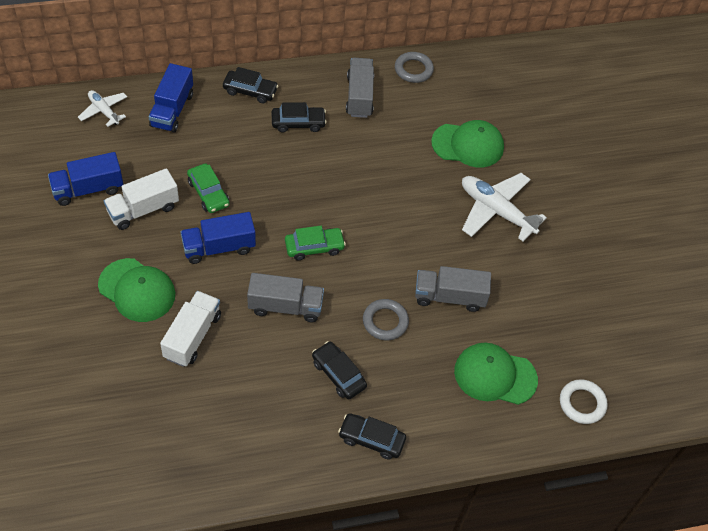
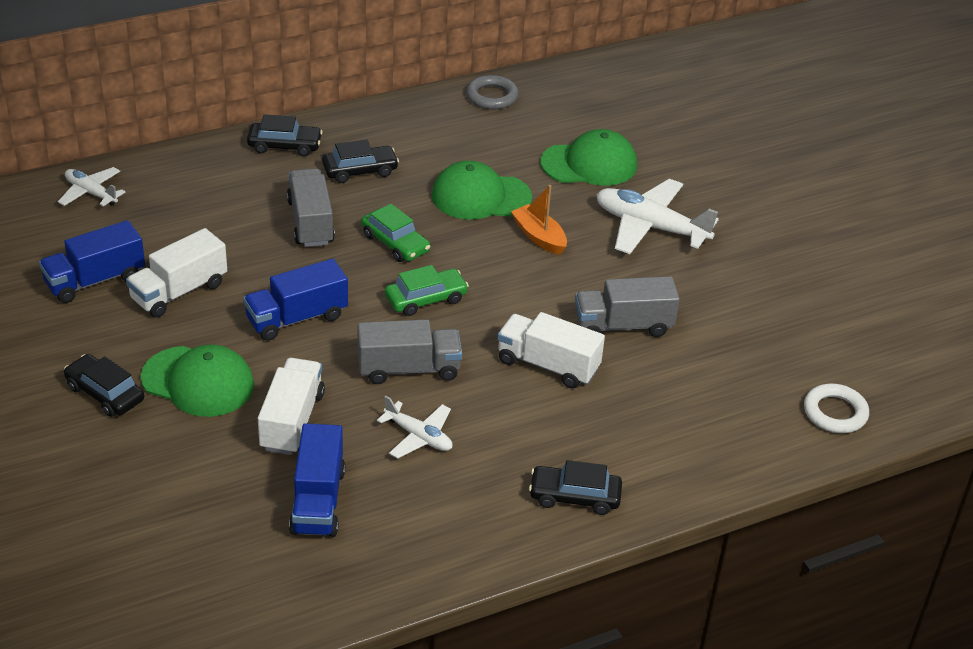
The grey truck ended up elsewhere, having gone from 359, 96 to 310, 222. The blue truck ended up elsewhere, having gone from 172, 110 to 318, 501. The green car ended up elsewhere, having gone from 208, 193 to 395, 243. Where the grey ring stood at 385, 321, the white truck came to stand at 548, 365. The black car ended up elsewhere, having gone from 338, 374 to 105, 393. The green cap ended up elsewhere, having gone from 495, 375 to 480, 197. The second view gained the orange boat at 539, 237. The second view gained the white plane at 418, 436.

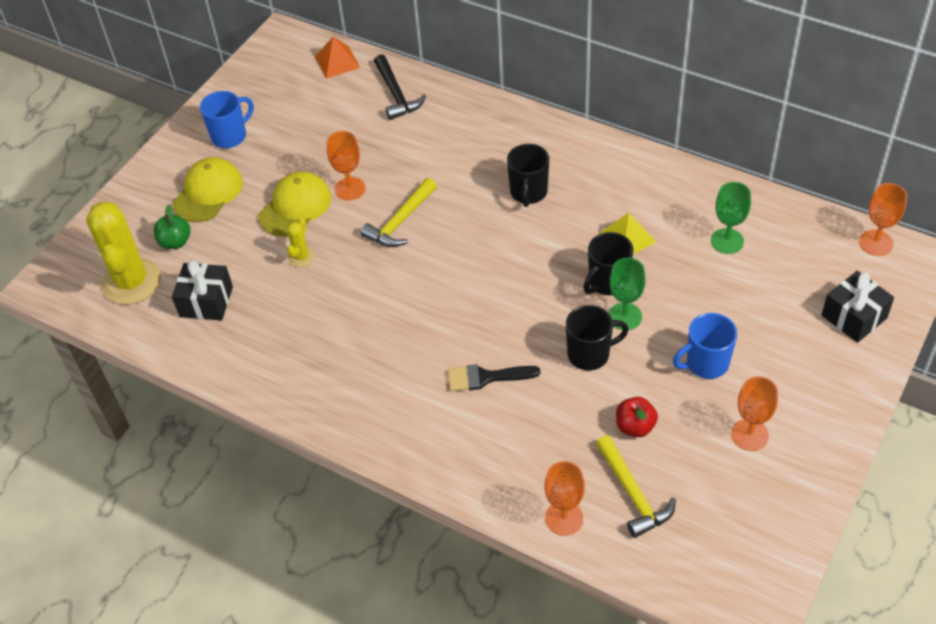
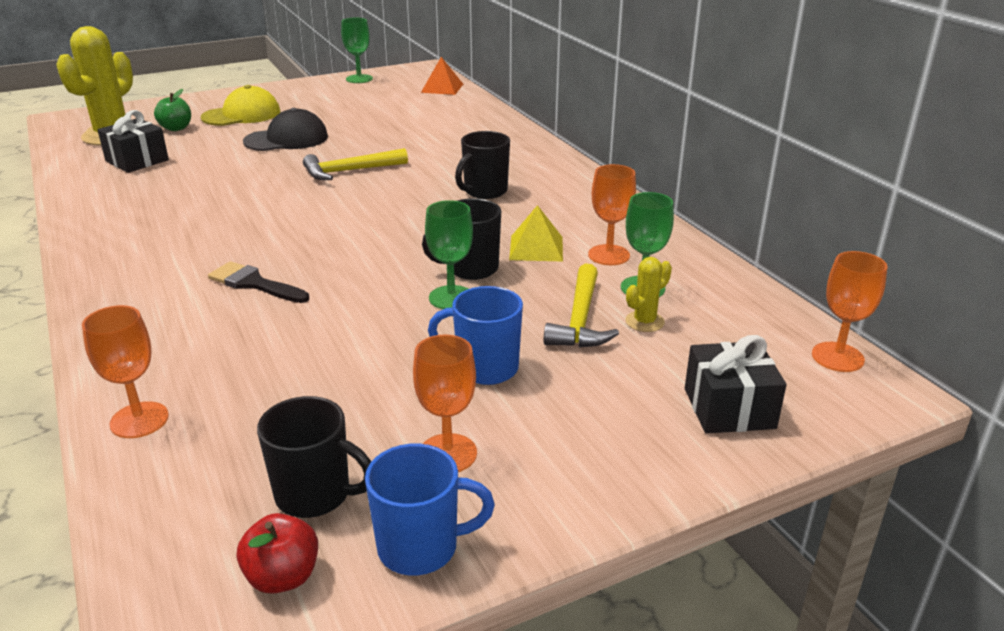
The second view lost the black hammer at 396, 94. The blue mug ended up elsewhere, having gone from 230, 136 to 420, 547. The orange goblet ended up elsewhere, having gone from 350, 189 to 609, 255. What was the yellow cap at 295, 207 turned into the black cap at 286, 139. The yellow cactus ended up elsewhere, having gone from 301, 257 to 644, 322. The black mug ended up elsewhere, having gone from 590, 354 to 315, 495. The red apple ended up elsewhere, having gone from 635, 426 to 283, 577. The yellow hammer ended up elsewhere, having gone from 633, 494 to 580, 319. The second view gained the green goblet at 359, 79.

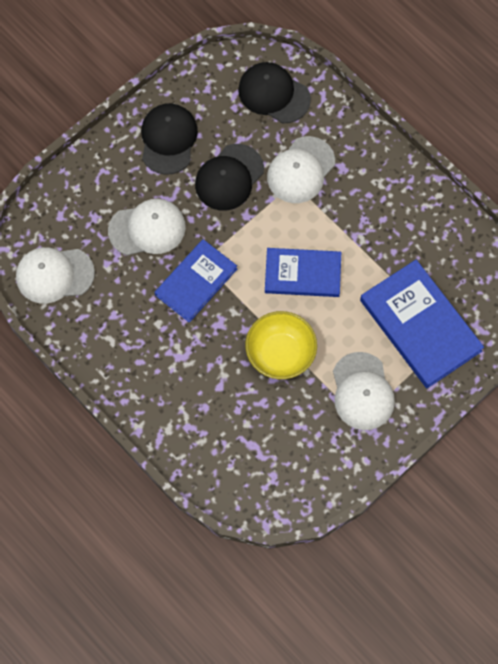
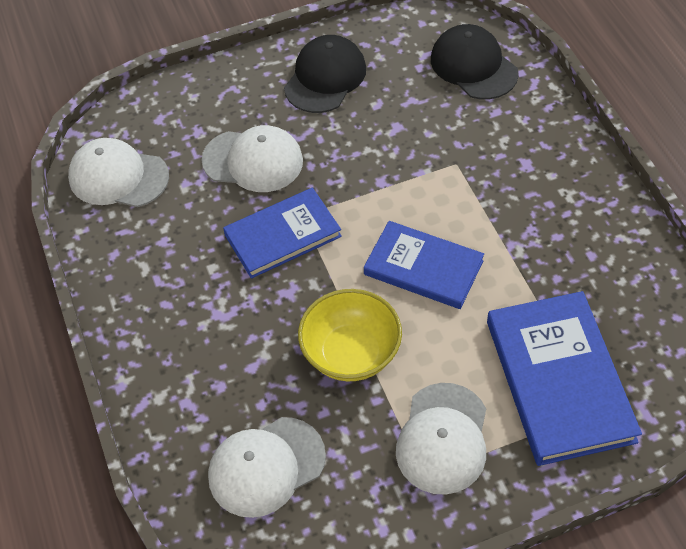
The white cap ended up elsewhere, having gone from 301, 170 to 266, 467. The second view lost the black cap at 229, 177.

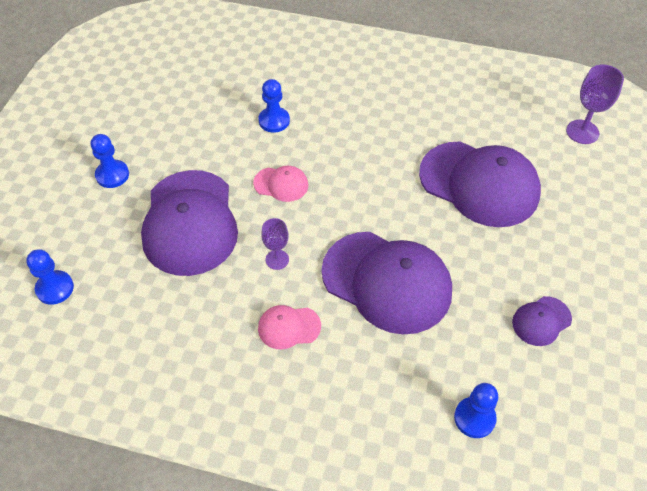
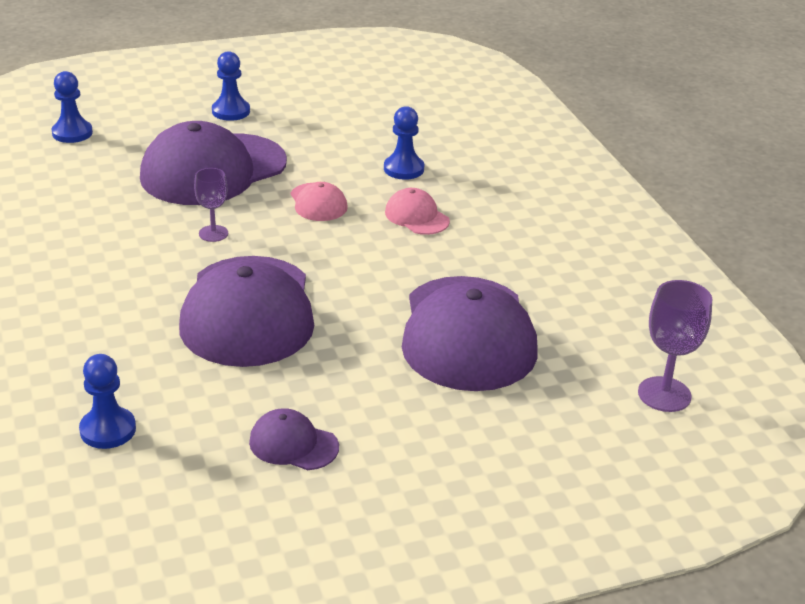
The pink cap ended up elsewhere, having gone from 289, 327 to 417, 216.

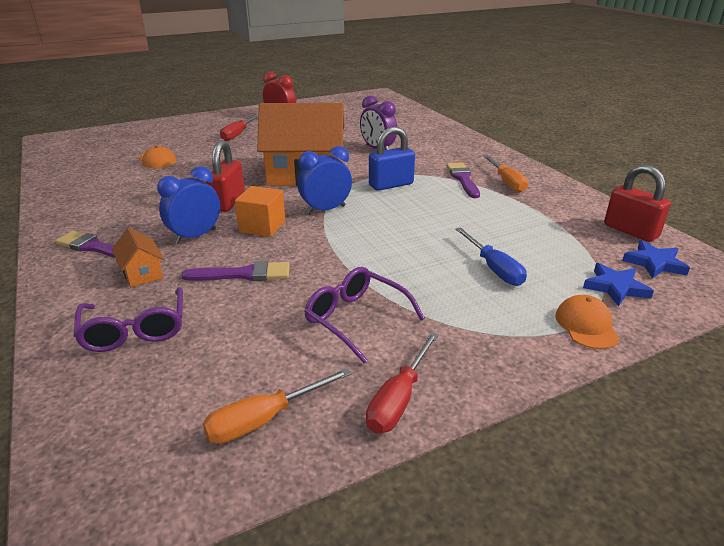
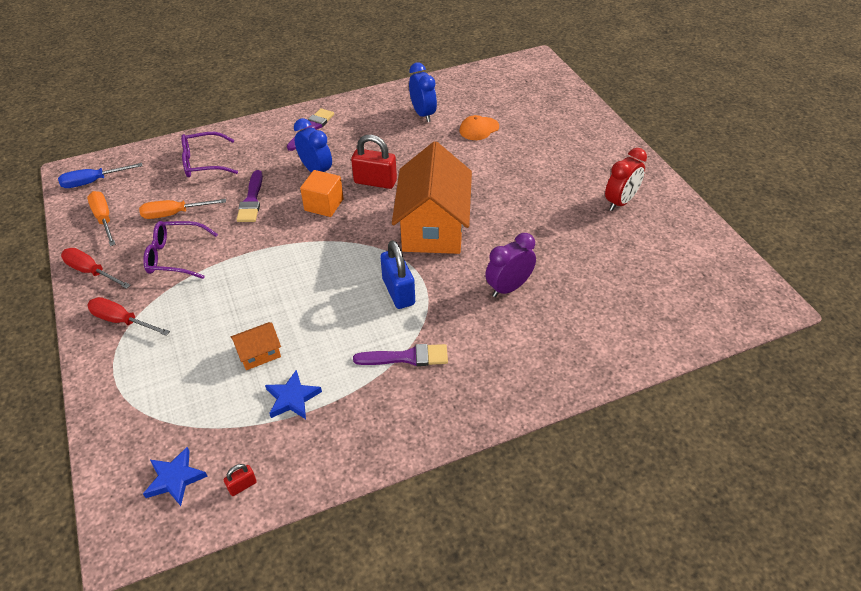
The red screwdriver ended up elsewhere, having gone from 238, 134 to 122, 321. The blue clock ended up elsewhere, having gone from 325, 209 to 423, 114. The orange screwdriver ended up elsewhere, having gone from 506, 182 to 174, 214. The size of the red padlock at 630, 231 changed by a factor of 0.48. The blue screwdriver ended up elsewhere, having gone from 494, 268 to 93, 182. The orange house ended up elsewhere, having gone from 142, 273 to 259, 354. The blue star ended up elsewhere, having gone from 615, 287 to 292, 398. The purple glasses at 356, 319 ended up facing another way, 135 degrees counterclockwise from before. The second view lost the orange cap at 586, 325.

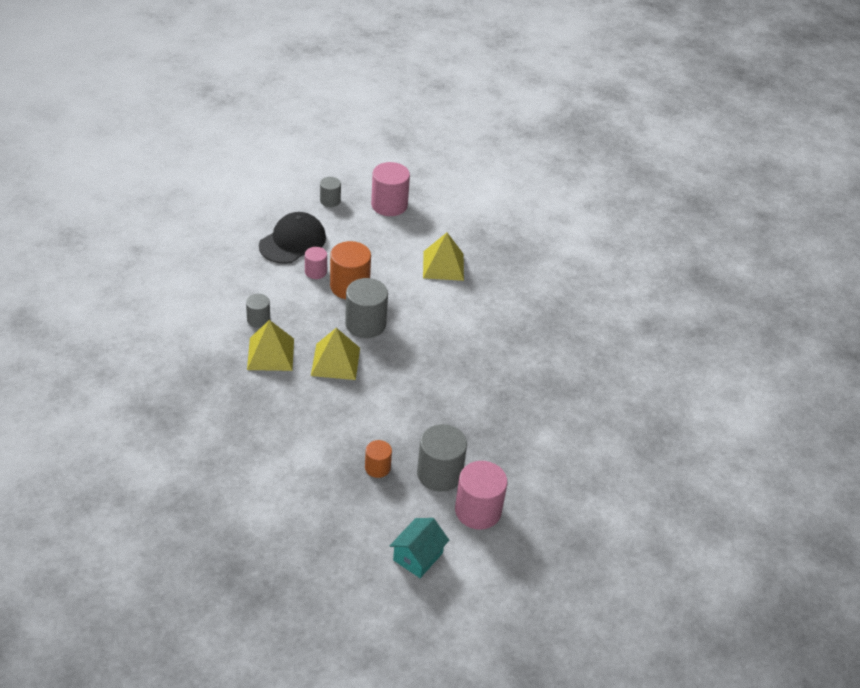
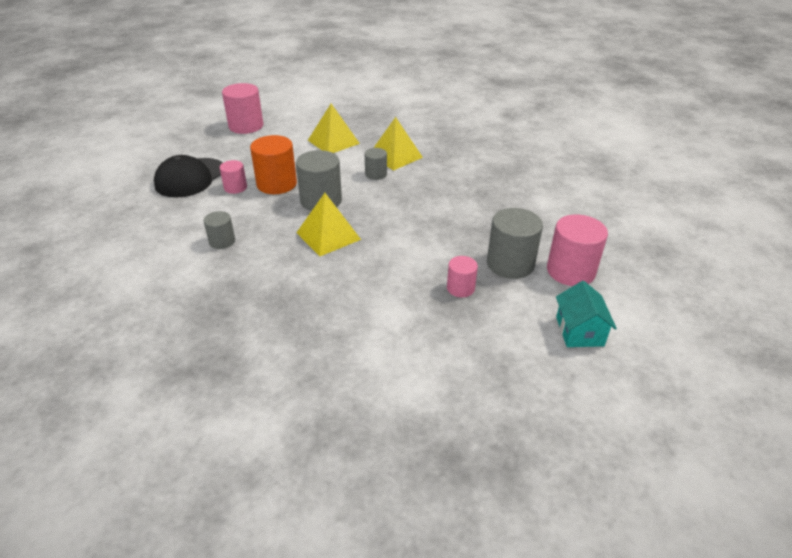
The grey cylinder ended up elsewhere, having gone from 330, 201 to 376, 174. The black cap at 292, 241 ended up facing another way, 150 degrees counterclockwise from before. The yellow pyramid ended up elsewhere, having gone from 270, 354 to 395, 156. What was the orange cylinder at 377, 467 turned into the pink cylinder at 460, 288.

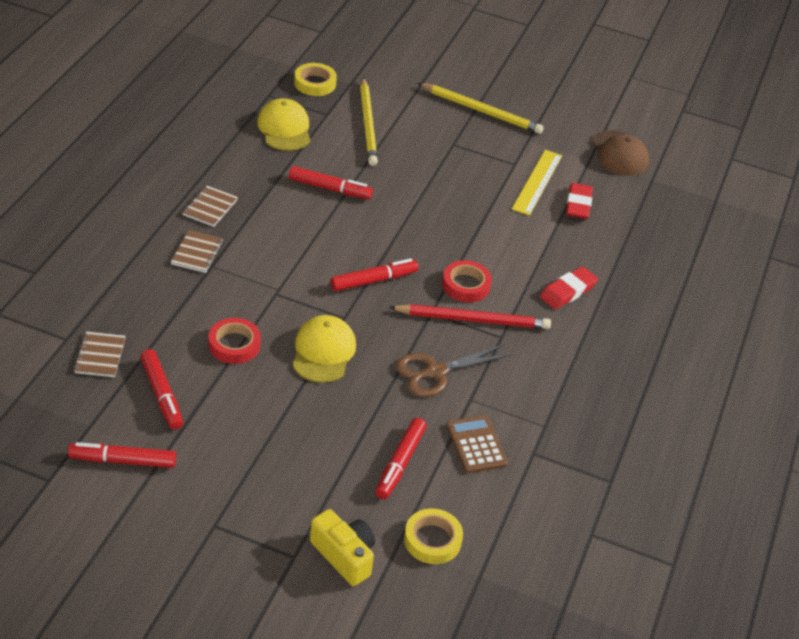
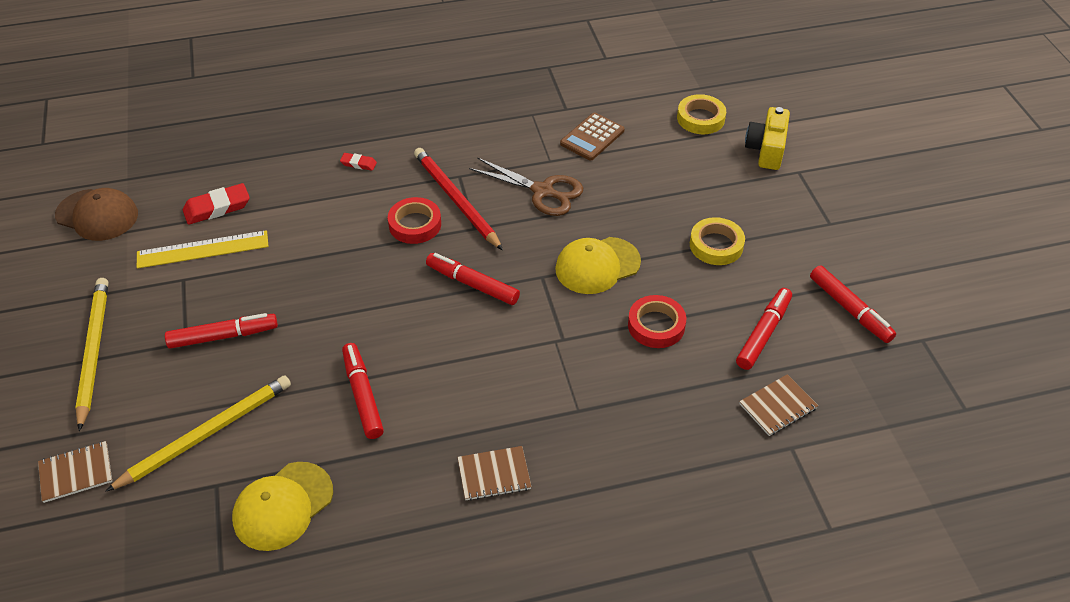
The yellow tape ended up elsewhere, having gone from 315, 83 to 716, 245. The brown cap at 619, 154 ended up facing another way, 75 degrees clockwise from before. The brown notebook ended up elsewhere, having gone from 197, 253 to 76, 473. The size of the red eraser at 568, 291 changed by a factor of 0.55. The red marker ended up elsewhere, having gone from 400, 463 to 223, 336.

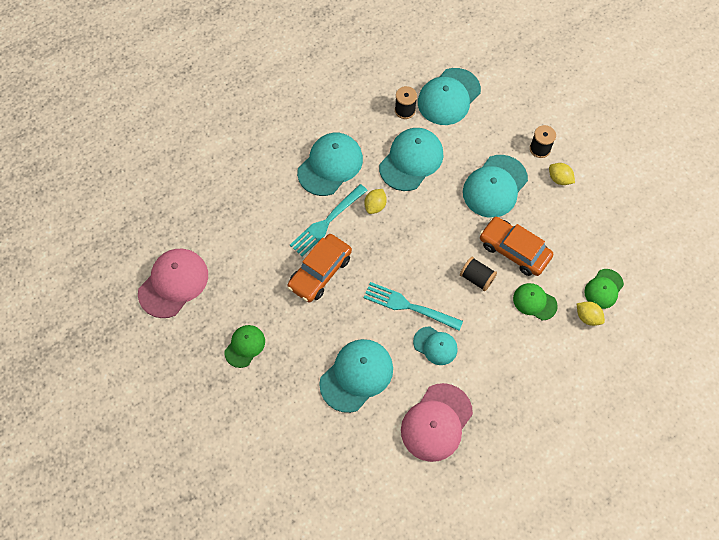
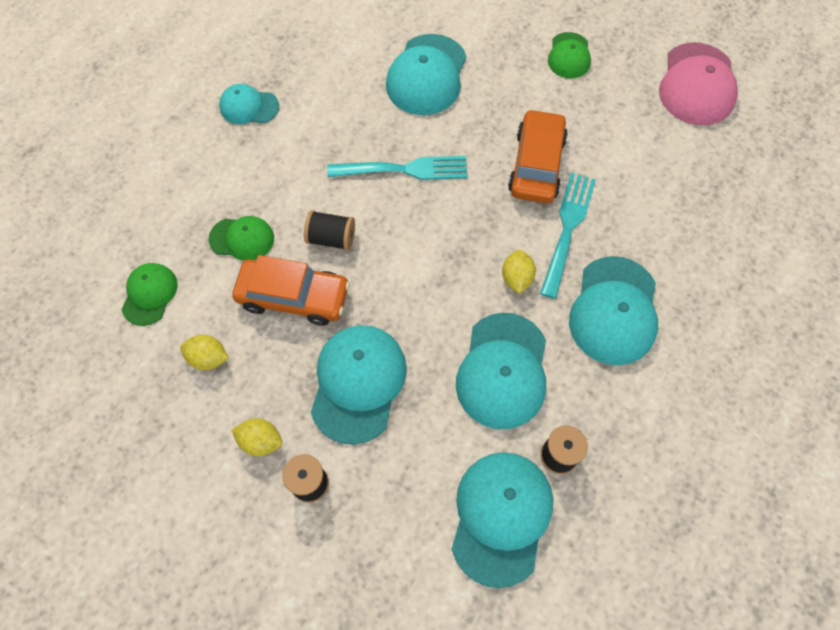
The yellow lemon ended up elsewhere, having gone from 587, 317 to 208, 358. The turquoise cap ended up elsewhere, having gone from 435, 346 to 249, 107. The second view lost the pink cap at 436, 422.

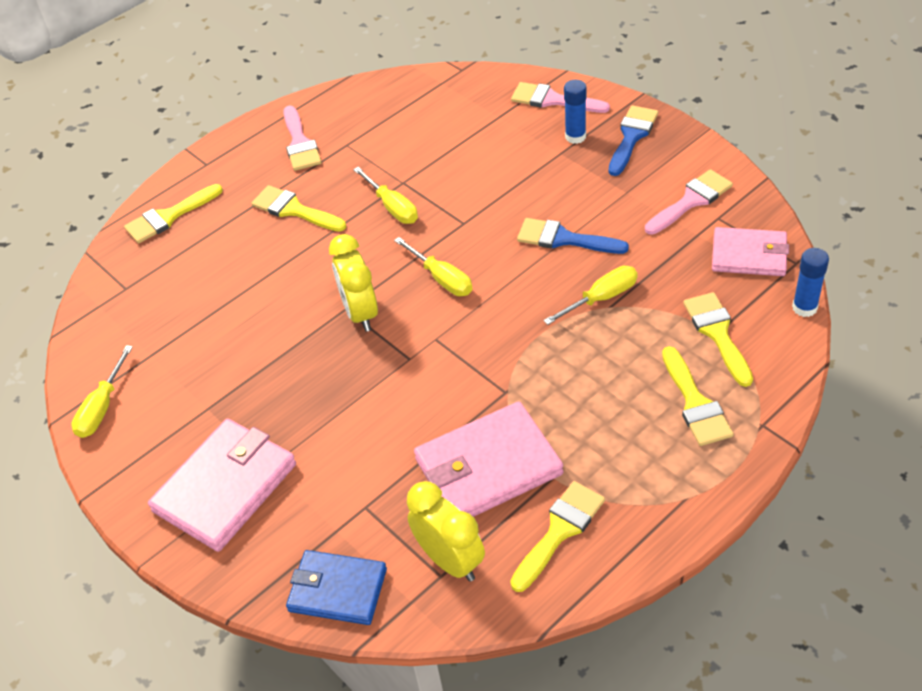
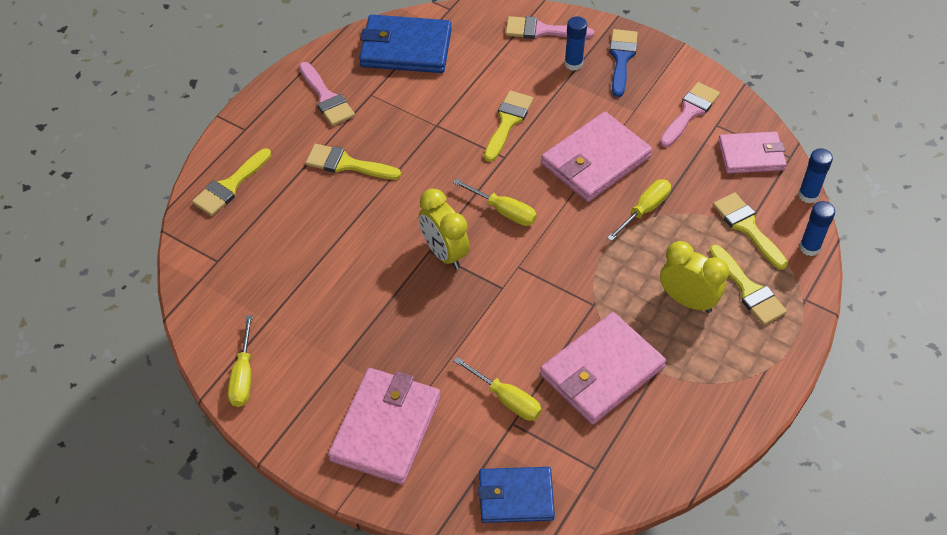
The yellow screwdriver ended up elsewhere, having gone from 392, 207 to 506, 399. Where the blue brush stood at 564, 239, the pink wallet came to stand at 595, 160. The yellow clock ended up elsewhere, having gone from 450, 560 to 687, 301. The yellow brush ended up elsewhere, having gone from 559, 531 to 508, 122. The second view gained the blue wallet at 405, 48. The second view gained the blue glue stick at 809, 247.

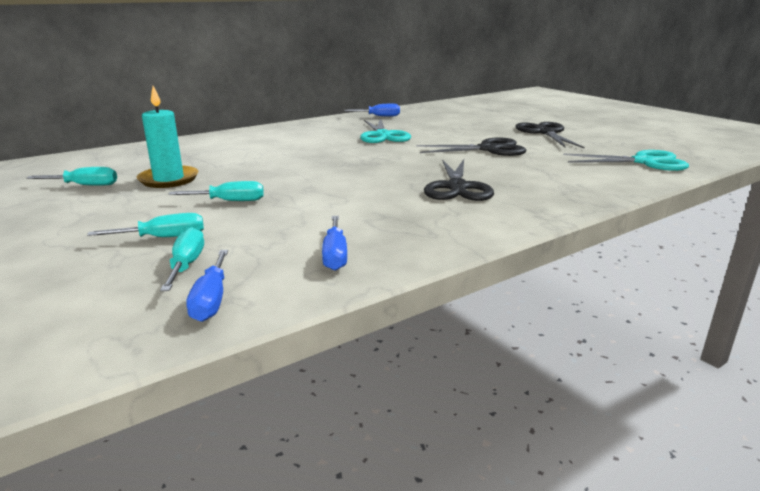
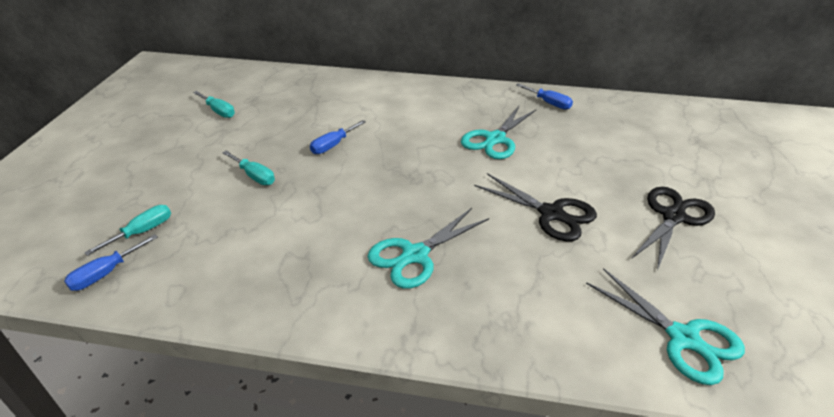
The second view lost the turquoise candle at 169, 179. What was the black scissors at 457, 187 turned into the turquoise scissors at 415, 255. The second view lost the turquoise screwdriver at 164, 238. The blue screwdriver ended up elsewhere, having gone from 335, 255 to 333, 145.

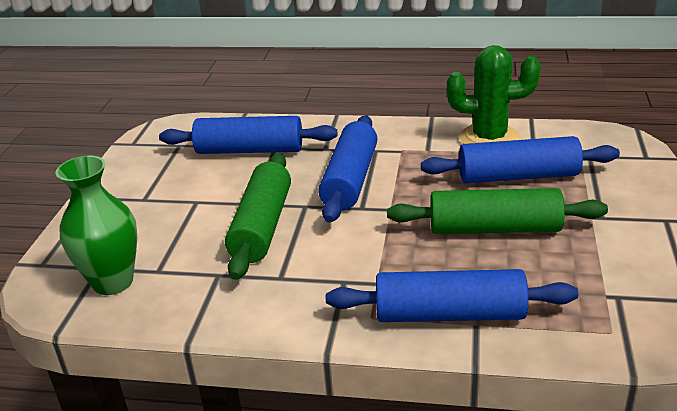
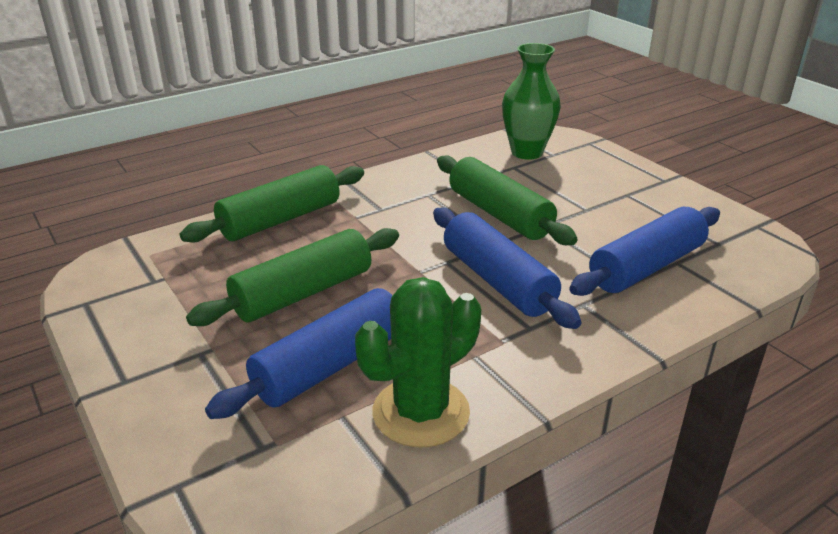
What was the blue rolling pin at 449, 314 turned into the green rolling pin at 280, 220.

